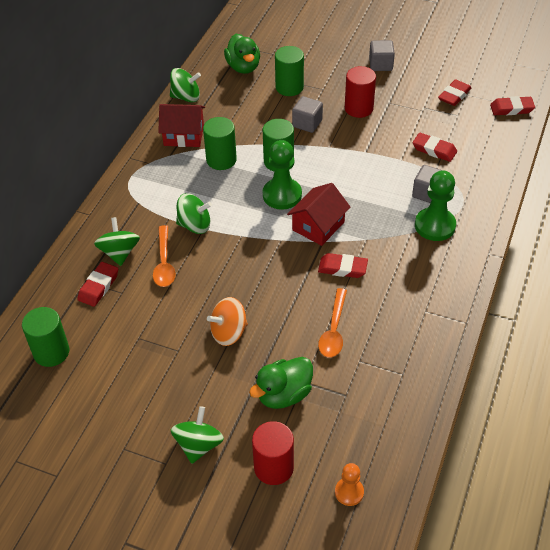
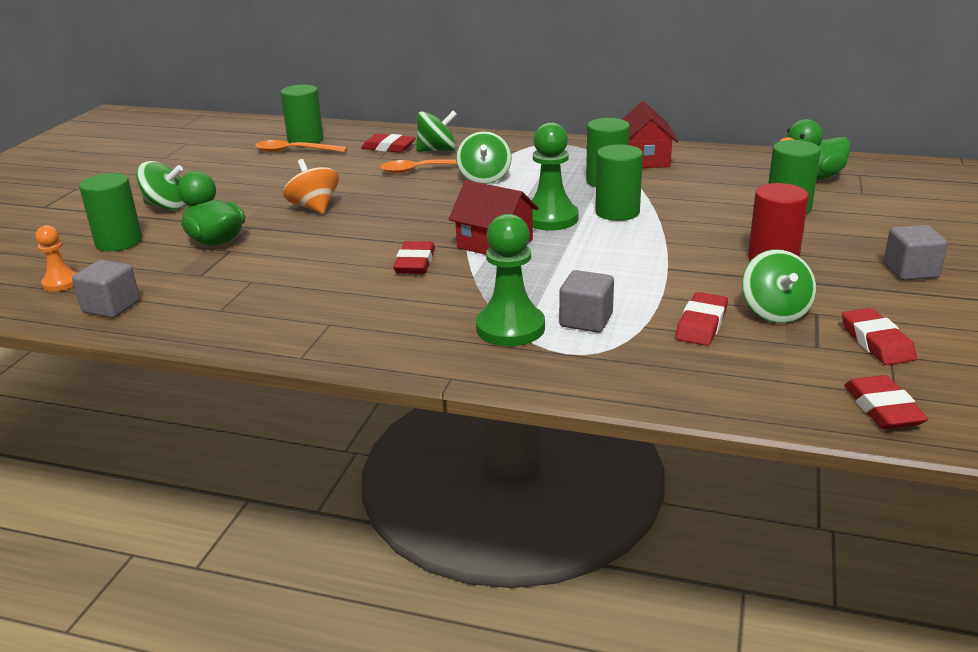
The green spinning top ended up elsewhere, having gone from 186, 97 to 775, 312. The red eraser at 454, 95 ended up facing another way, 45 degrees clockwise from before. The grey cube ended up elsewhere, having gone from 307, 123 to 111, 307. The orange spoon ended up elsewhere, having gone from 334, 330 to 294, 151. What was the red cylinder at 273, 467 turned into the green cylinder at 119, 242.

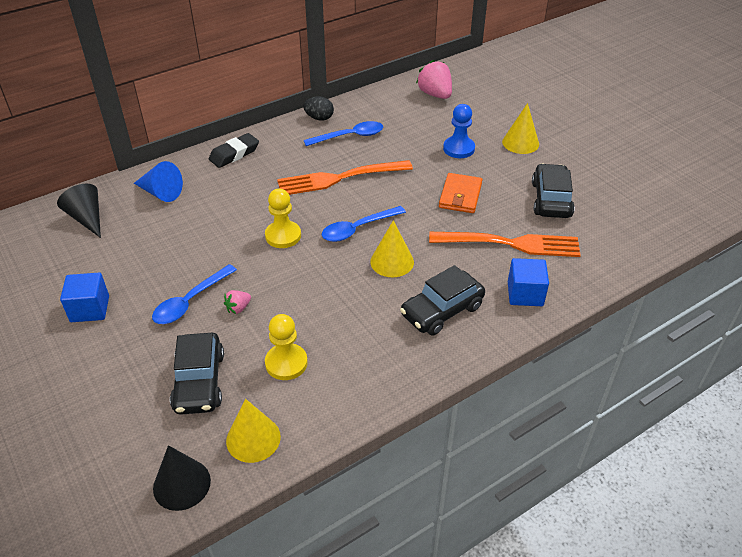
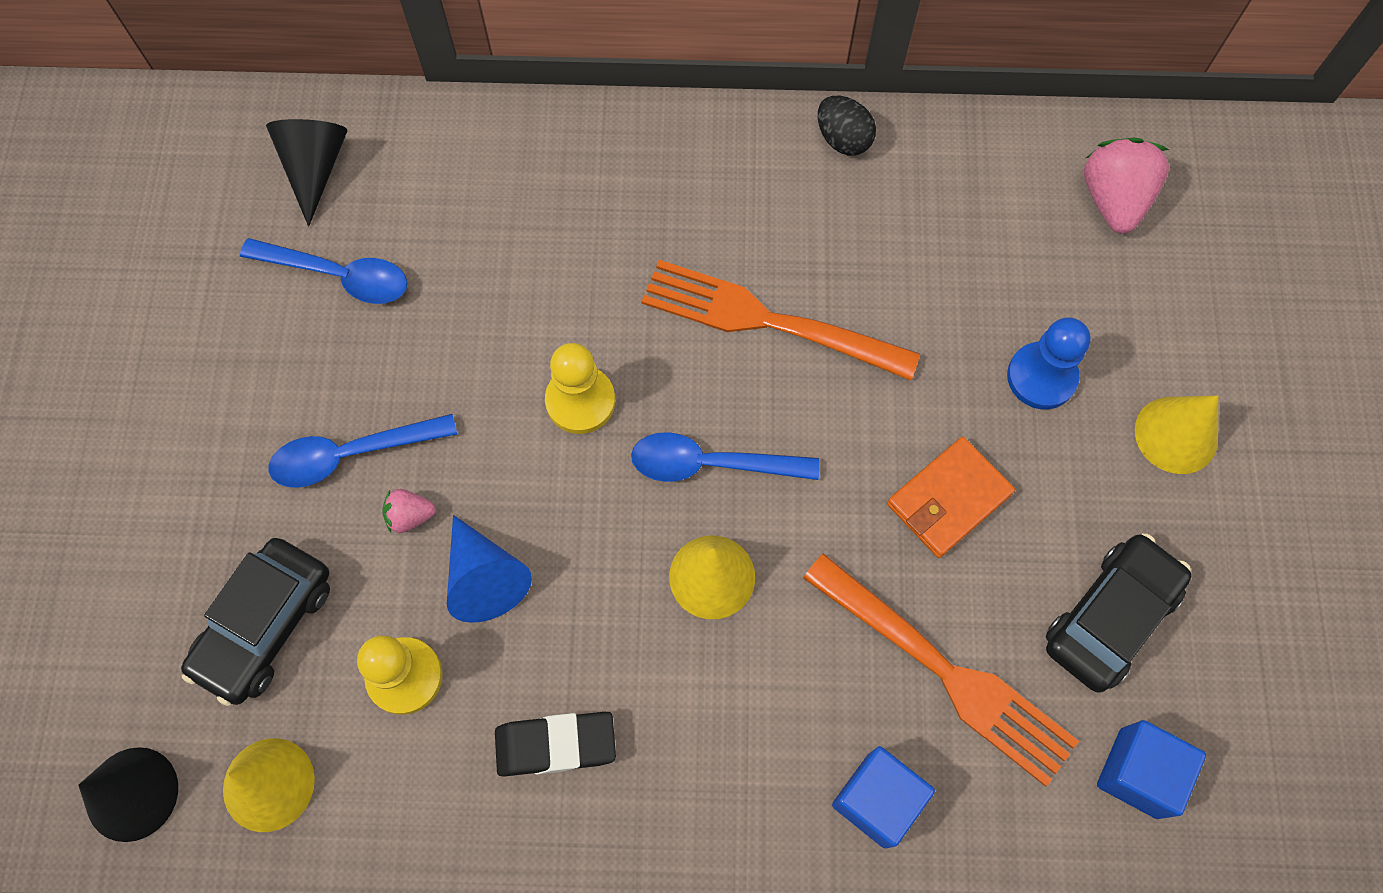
The blue spoon ended up elsewhere, having gone from 350, 136 to 339, 276. The black eraser ended up elsewhere, having gone from 234, 154 to 556, 745. The blue cone ended up elsewhere, having gone from 160, 192 to 484, 577. The second view lost the black car at 442, 310. The blue cube ended up elsewhere, having gone from 90, 309 to 1138, 773.

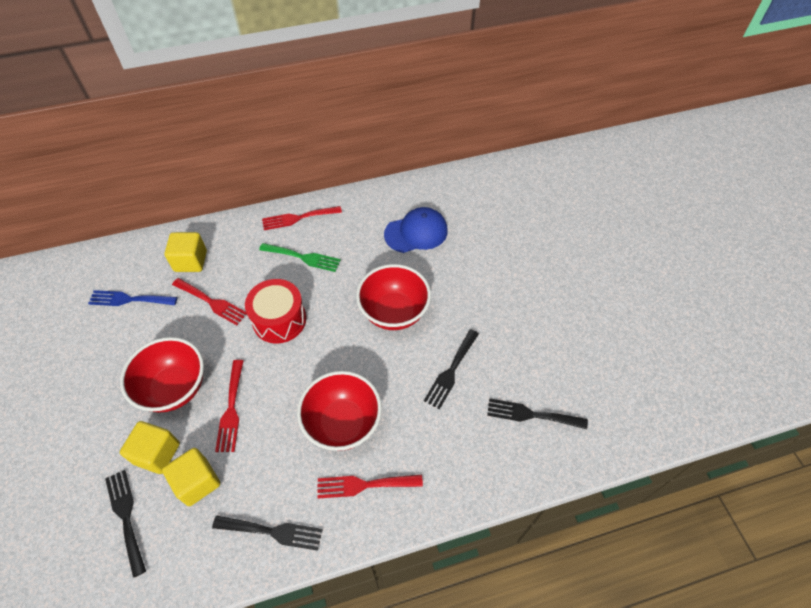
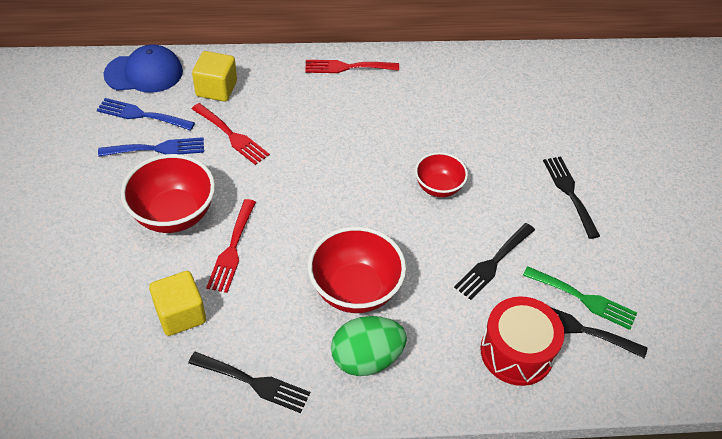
The blue cap ended up elsewhere, having gone from 416, 232 to 144, 73. The green fork ended up elsewhere, having gone from 303, 257 to 584, 299. The size of the red bowl at 394, 312 changed by a factor of 0.61. The red drum ended up elsewhere, having gone from 279, 320 to 516, 352. The second view lost the yellow cube at 157, 453. The black fork ended up elsewhere, having gone from 126, 516 to 569, 192. Where the red fork stood at 364, 485, the green egg came to stand at 366, 359. The second view gained the blue fork at 157, 149.

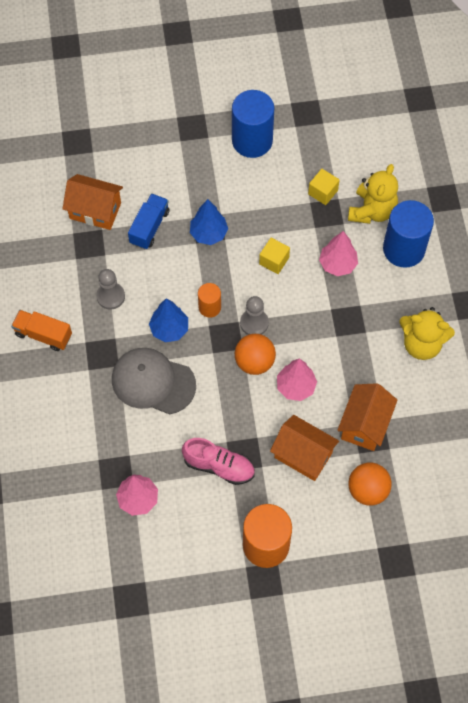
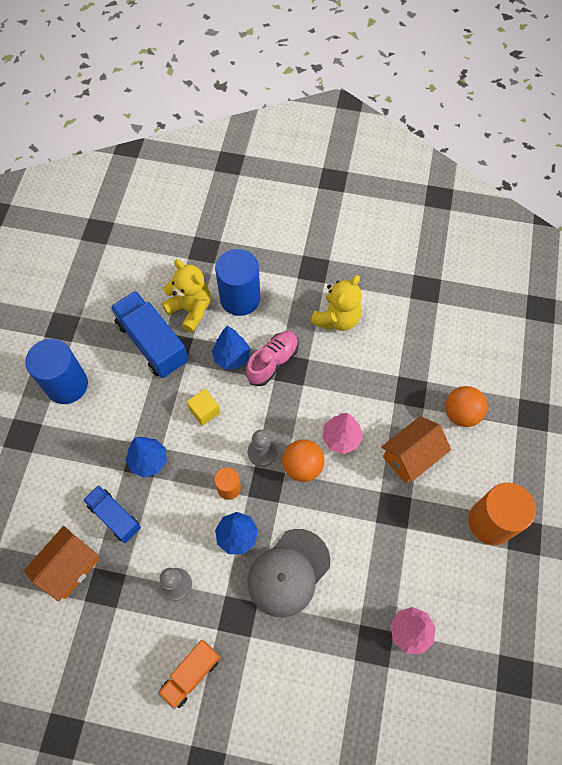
Where the yellow cube stood at 323, 192, the blue truck came to stand at 152, 343. What was the pink tree at 337, 264 turned into the blue tree at 231, 357. The second view lost the orange house at 365, 424. The pink shoe ended up elsewhere, having gone from 219, 466 to 272, 362.

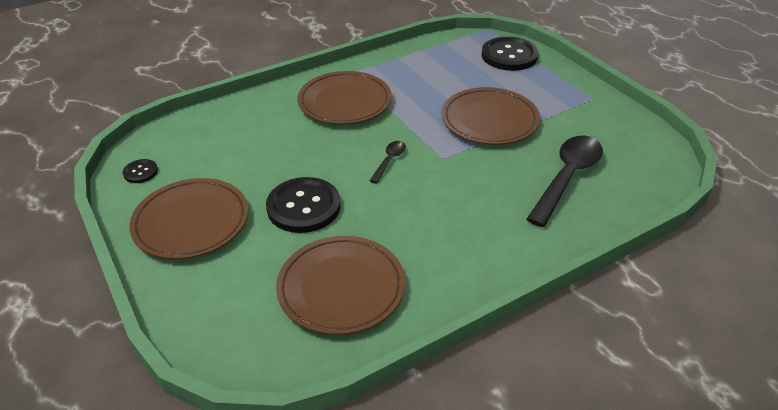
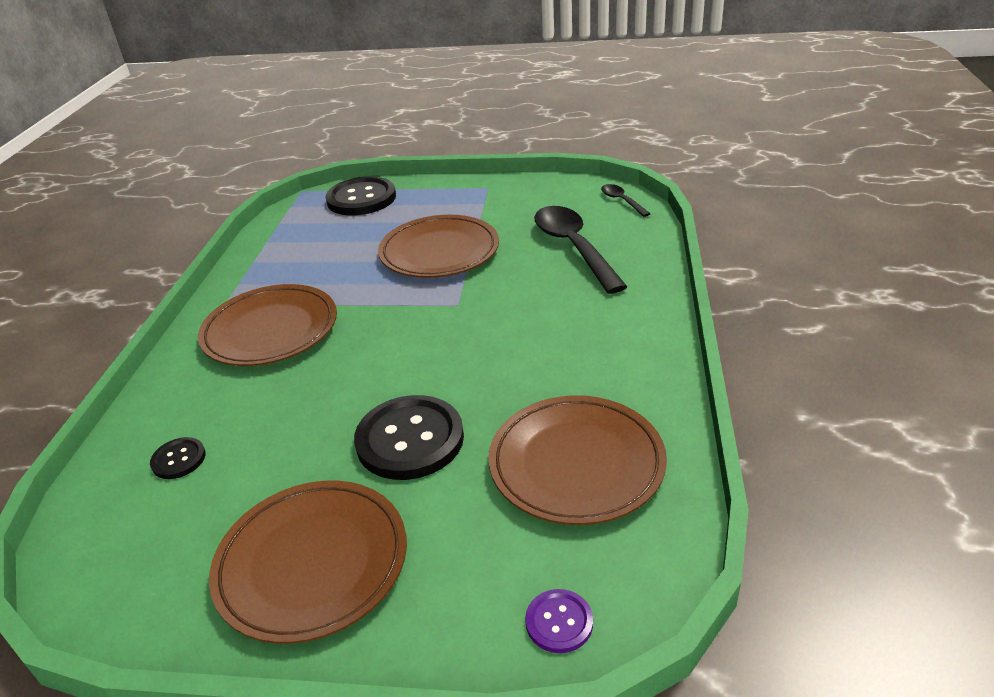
The black spoon ended up elsewhere, having gone from 389, 161 to 621, 201. The black button ended up elsewhere, having gone from 140, 172 to 178, 459. The second view gained the purple button at 559, 622.

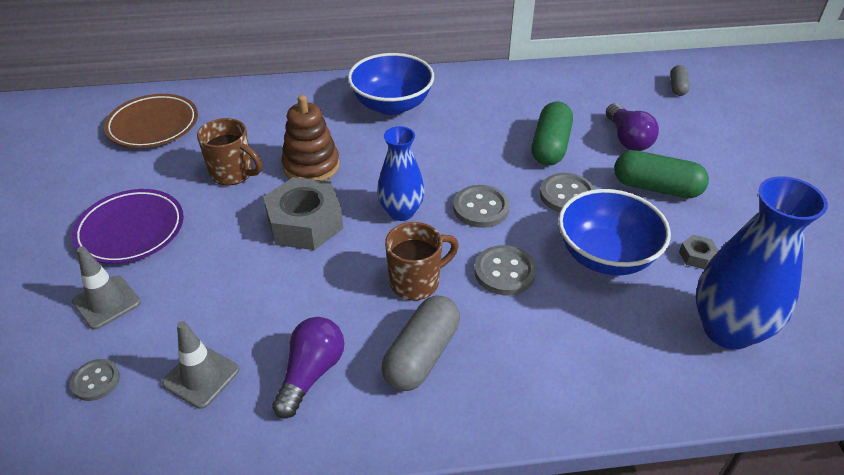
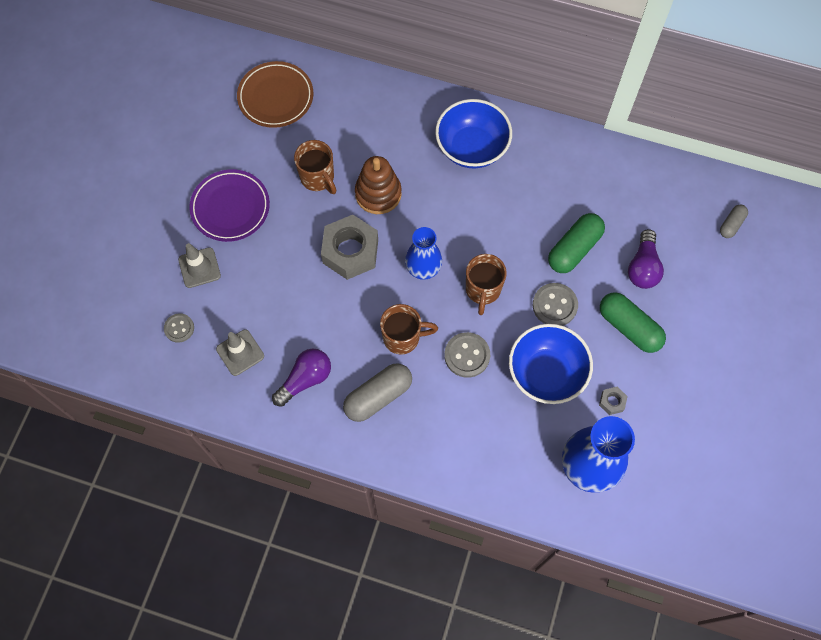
Where the grey button stood at 481, 208, the brown mug came to stand at 483, 290.

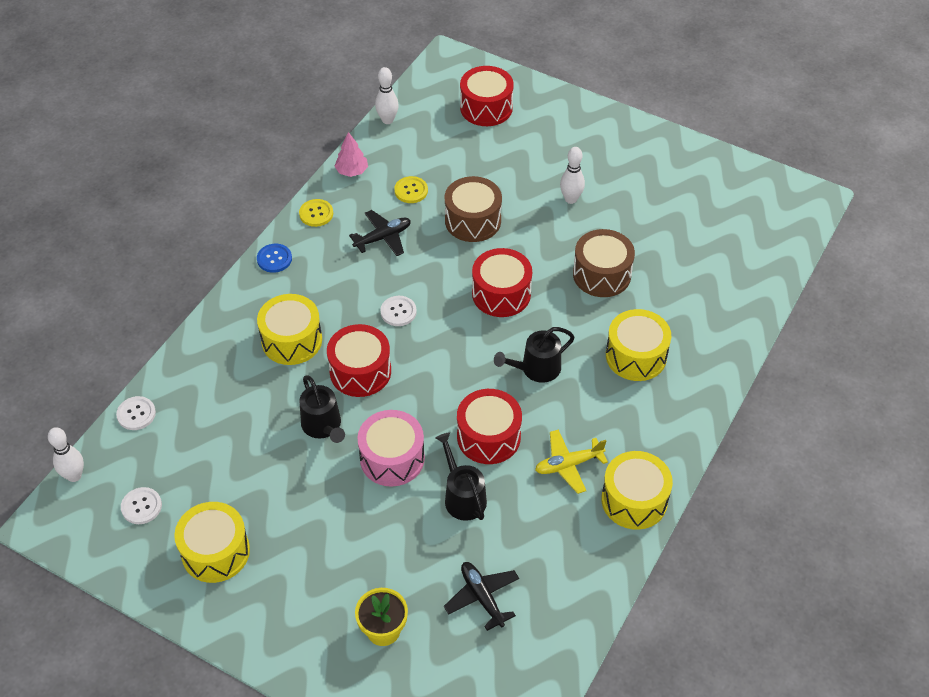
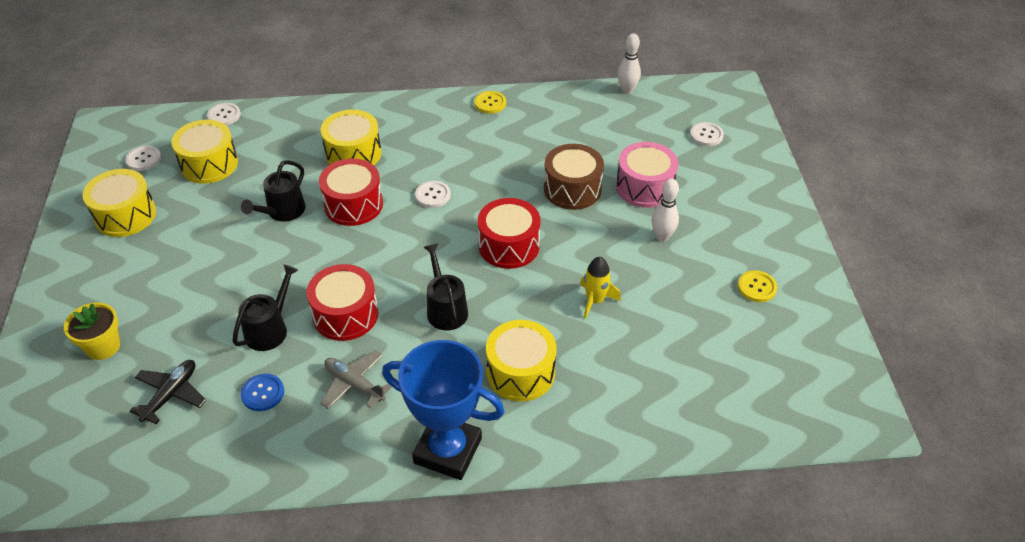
Where the red drum stood at 486, 108, the white button came to stand at 706, 135. The second view lost the pink tree at 352, 171. The yellow button ended up elsewhere, having gone from 411, 191 to 757, 287. The second view lost the black plane at 383, 238. Where the brown drum stood at 601, 274, the yellow rocket came to stand at 595, 300. The blue button ended up elsewhere, having gone from 274, 259 to 262, 393. The black watering can at 536, 369 ended up facing another way, 45 degrees clockwise from before. The pink drum ended up elsewhere, having gone from 392, 458 to 644, 187. The second view lost the white bowling pin at 74, 476. What was the yellow plane at 568, 465 turned into the grey plane at 354, 384. The yellow drum ended up elsewhere, having gone from 634, 500 to 209, 164. The second view gained the blue trophy at 448, 450.

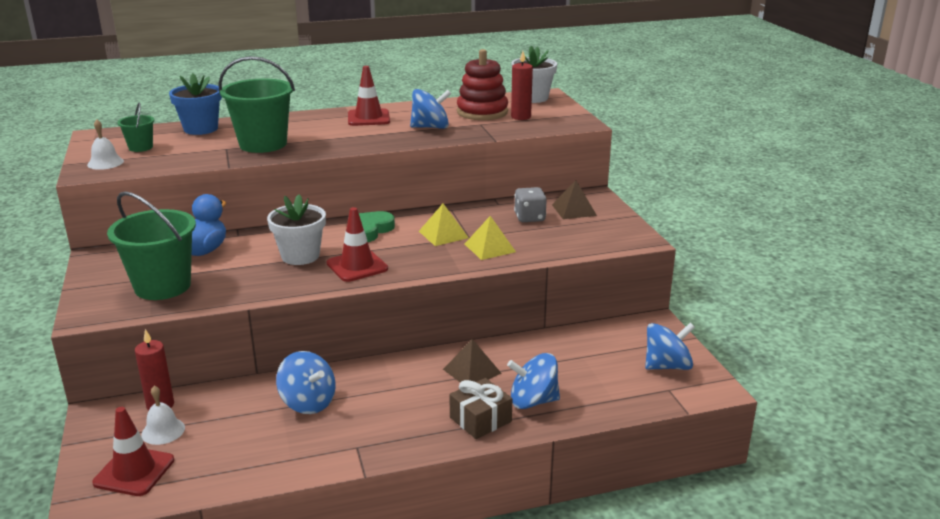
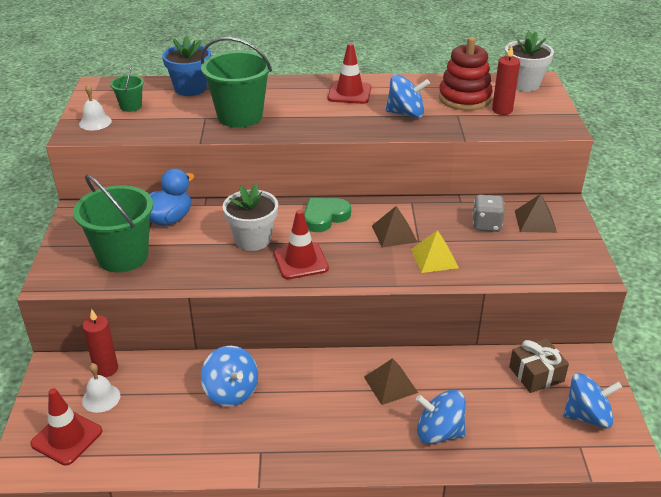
What was the yellow pyramid at 443, 234 turned into the brown pyramid at 394, 233. The brown gift ended up elsewhere, having gone from 480, 419 to 536, 374.

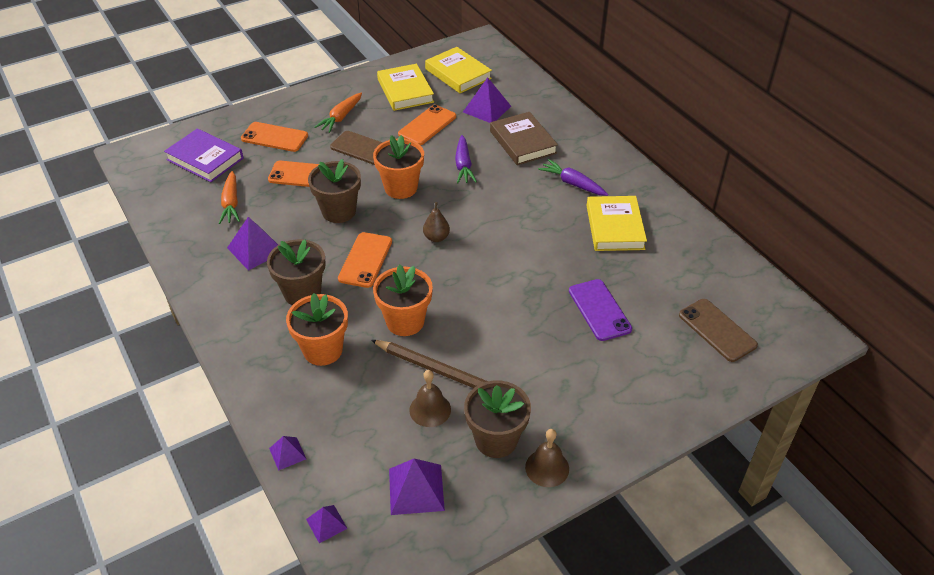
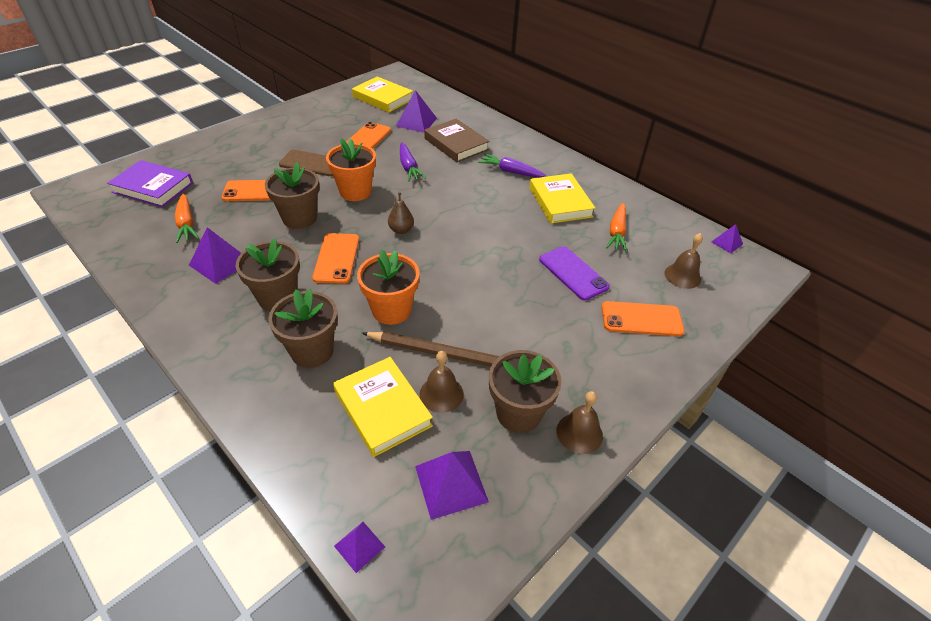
The yellow book ended up elsewhere, having gone from 405, 91 to 383, 408. The orange carrot ended up elsewhere, having gone from 341, 117 to 617, 232. The orange phone ended up elsewhere, having gone from 274, 137 to 641, 319. What was the orange flower pot at 323, 350 turned into the brown flower pot at 312, 351. Where the brown phone stood at 717, 330, the brown bell came to stand at 682, 276. The purple pyramid ended up elsewhere, having gone from 287, 453 to 727, 243.

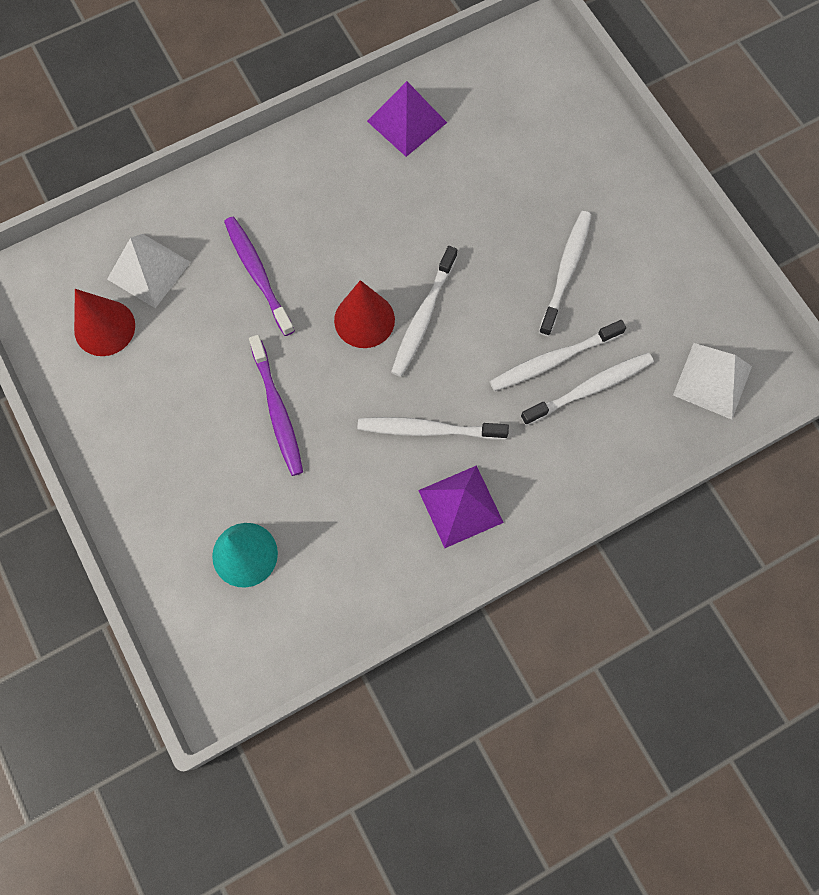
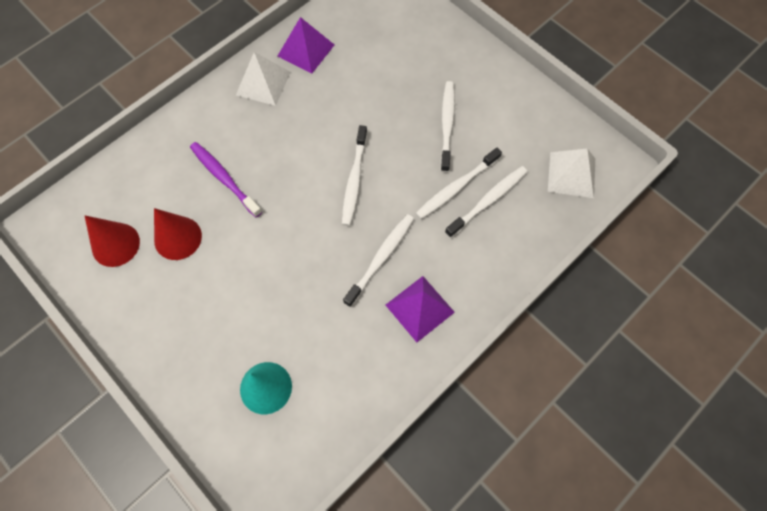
The white pyramid ended up elsewhere, having gone from 149, 270 to 263, 83. The red cone ended up elsewhere, having gone from 364, 320 to 178, 238. The second view lost the purple toothbrush at 277, 410. The white toothbrush at 429, 429 ended up facing another way, 135 degrees clockwise from before.

